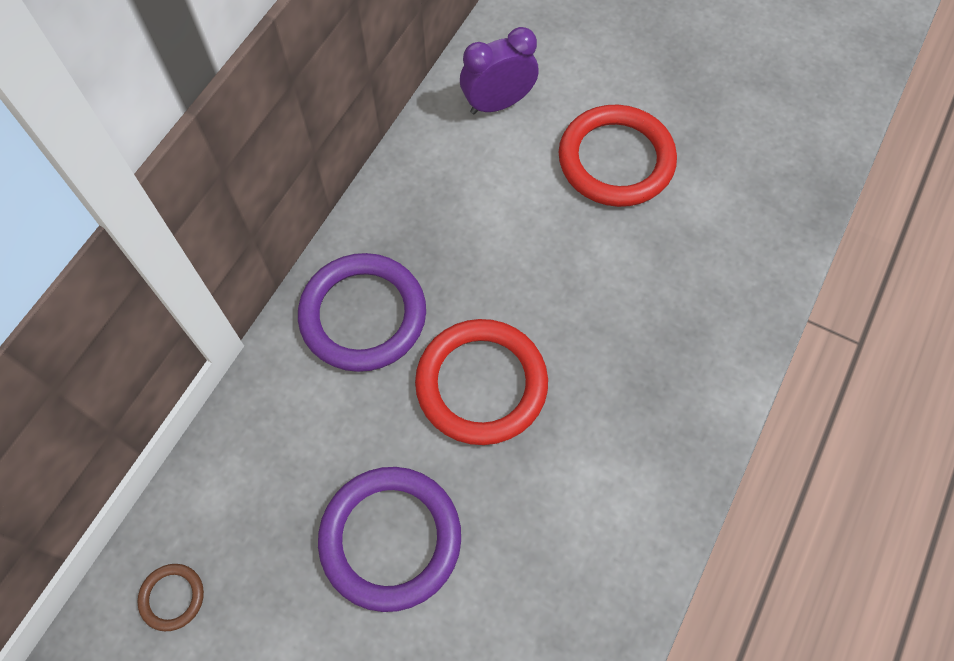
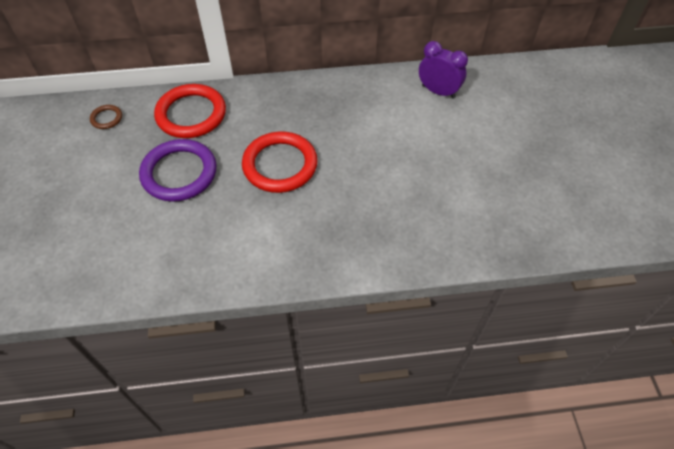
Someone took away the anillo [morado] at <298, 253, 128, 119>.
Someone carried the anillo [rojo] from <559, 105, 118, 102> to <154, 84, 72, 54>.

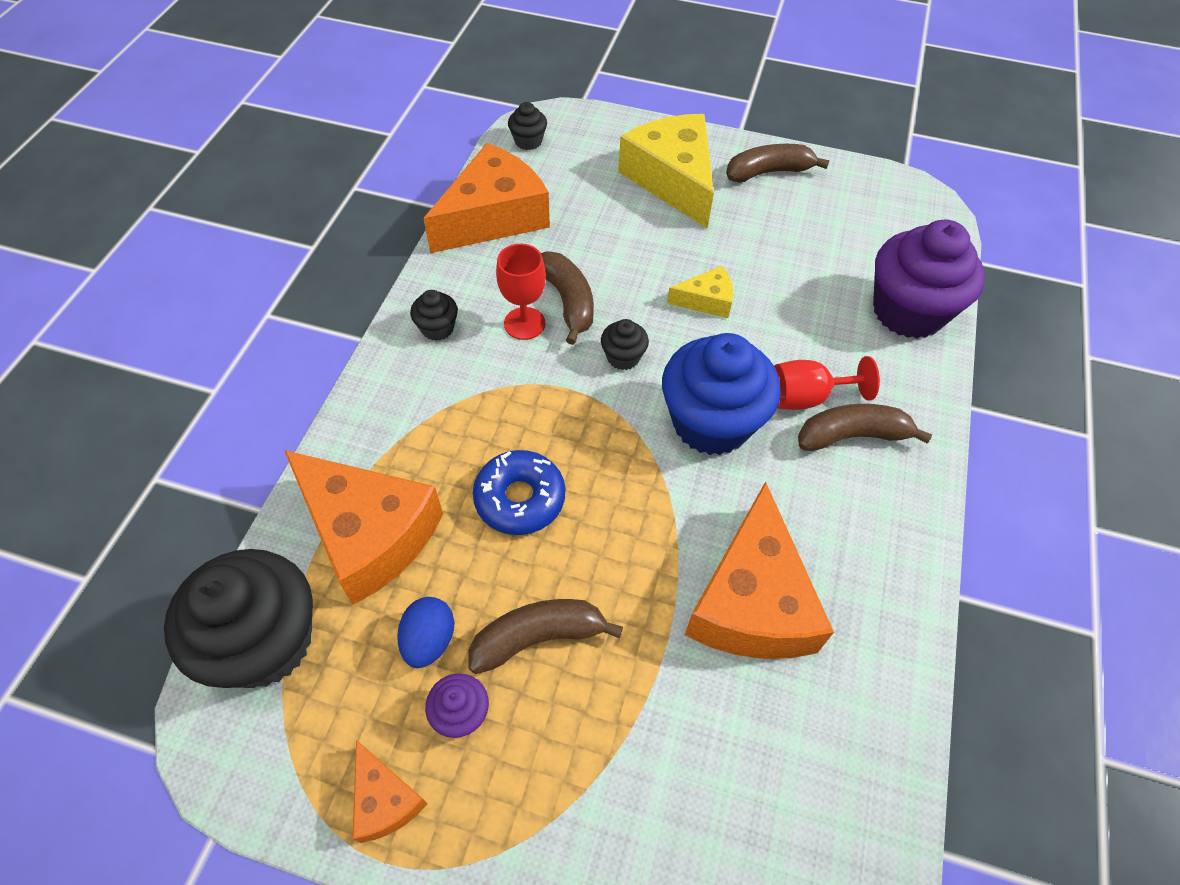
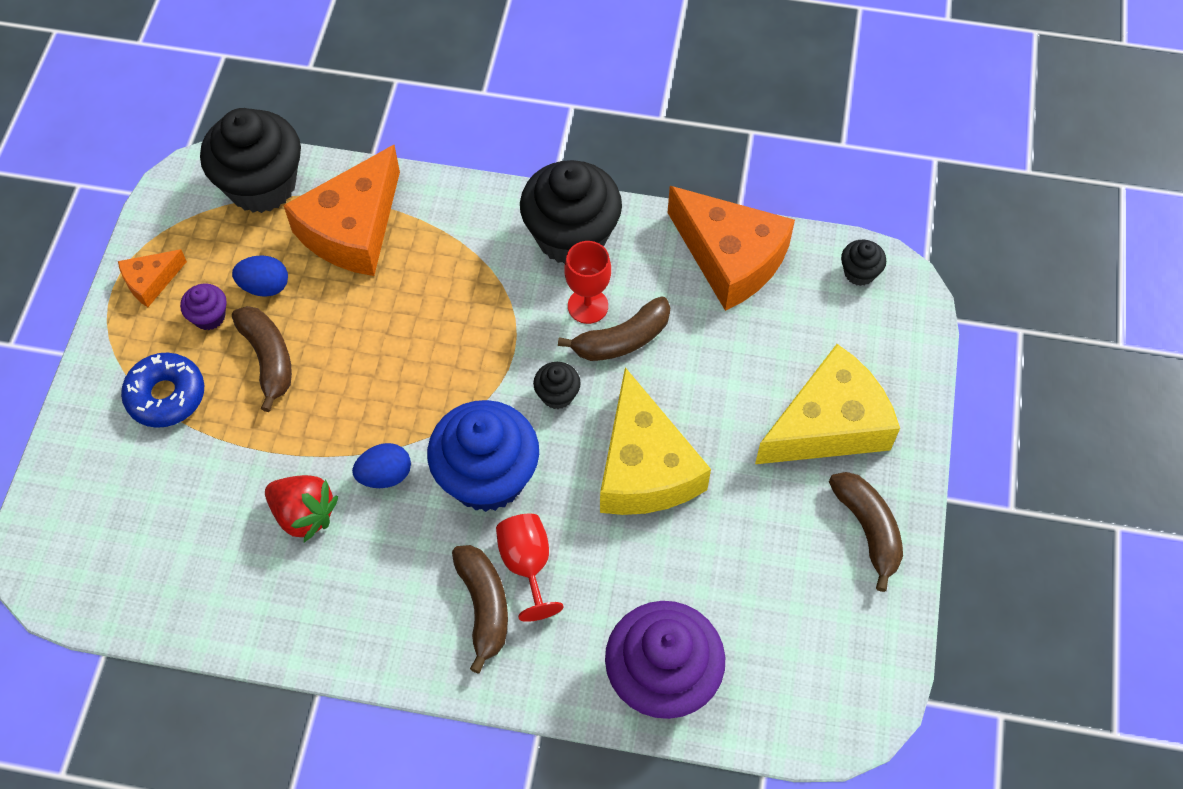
Someone scaled the magdalena [negro] at <410, 290, 48, 51> by 2.26.
Someone carried the rosquilla [azul] from <473, 450, 92, 85> to <121, 353, 83, 75>.
Someone scaled the queso [amarillo] at <667, 266, 66, 52> by 2.07.
Someone swapped the queso [naranja] at <685, 481, 149, 178> for the fresa [rojo] at <265, 475, 73, 67>.
Someone put down the huevo [azul] at <352, 443, 59, 45>.

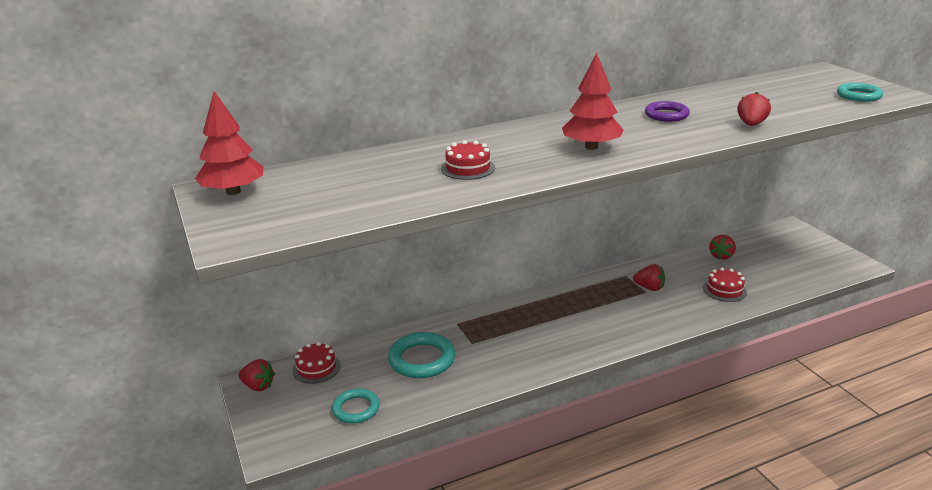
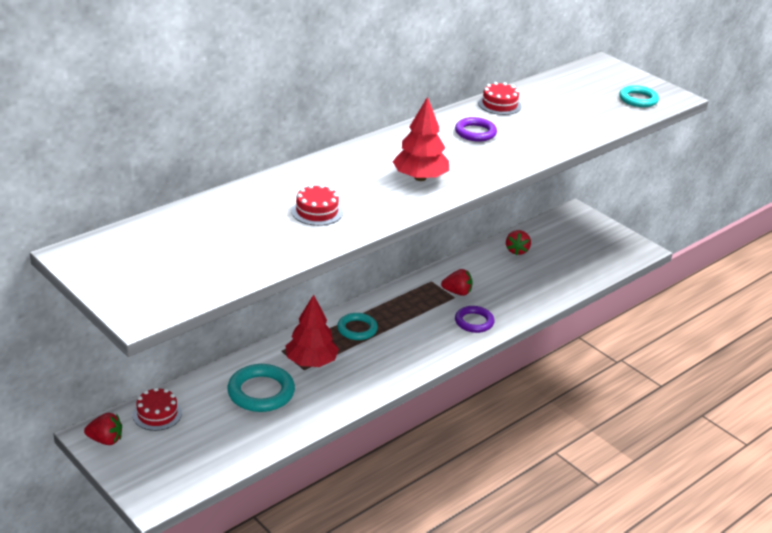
Someone carried the árbol [rojo] from <195, 91, 69, 104> to <286, 295, 53, 72>.
Someone carried the anillo [turquesa] from <332, 388, 48, 35> to <337, 313, 41, 27>.
Someone carried the tarta [rojo] from <703, 268, 44, 34> to <478, 82, 43, 33>.
Someone took away the fresa [rojo] at <737, 92, 34, 34>.
Someone put down the anillo [morado] at <455, 306, 39, 27>.

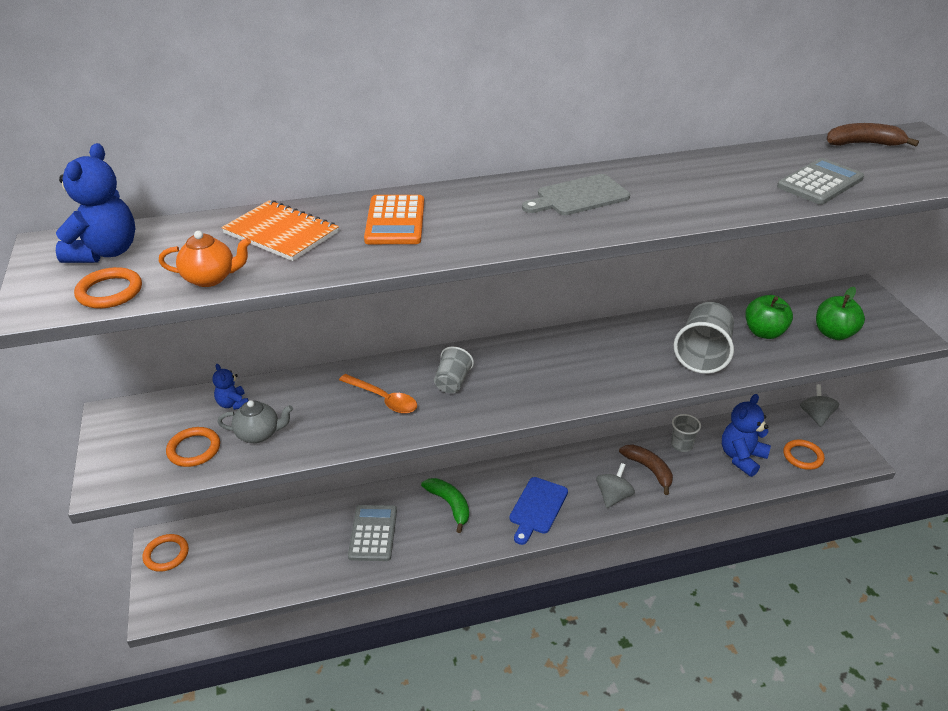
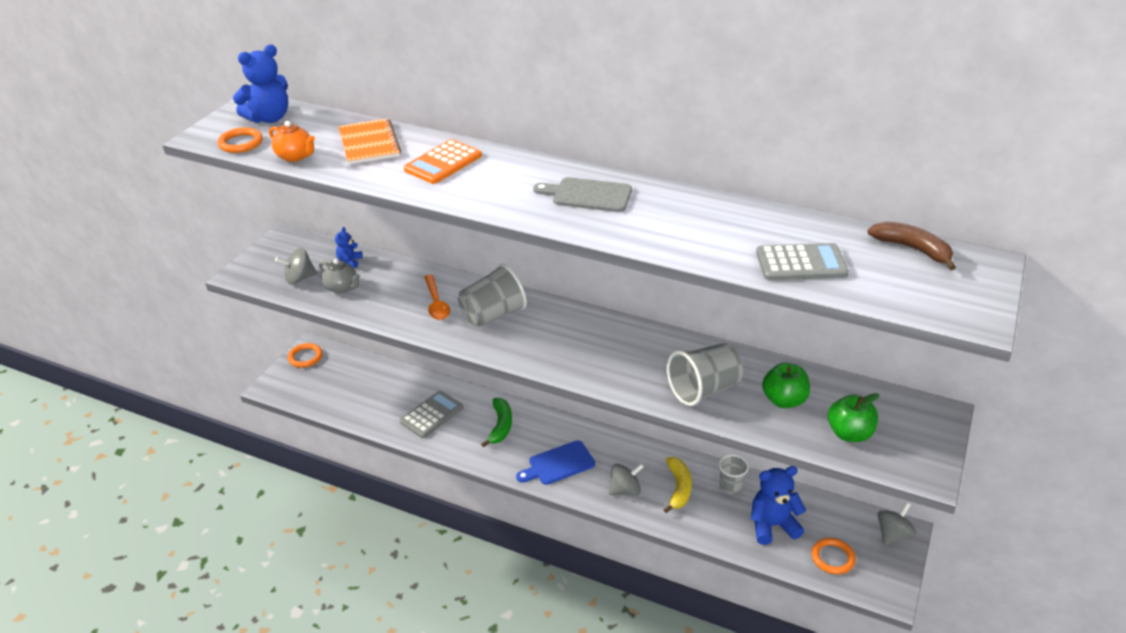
Someone swapped the anillo [naranja] at <166, 427, 54, 40> for the peonza [gris] at <275, 248, 42, 36>.
Someone scaled the vaso [gris] at <434, 346, 40, 47> by 1.69.
Someone repainted the plátano [marrón] at <619, 445, 54, 50>, which became the plátano [amarillo] at <664, 457, 28, 56>.

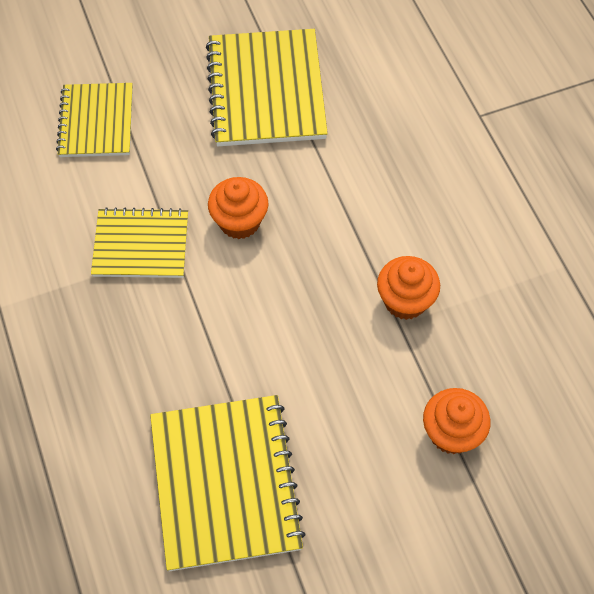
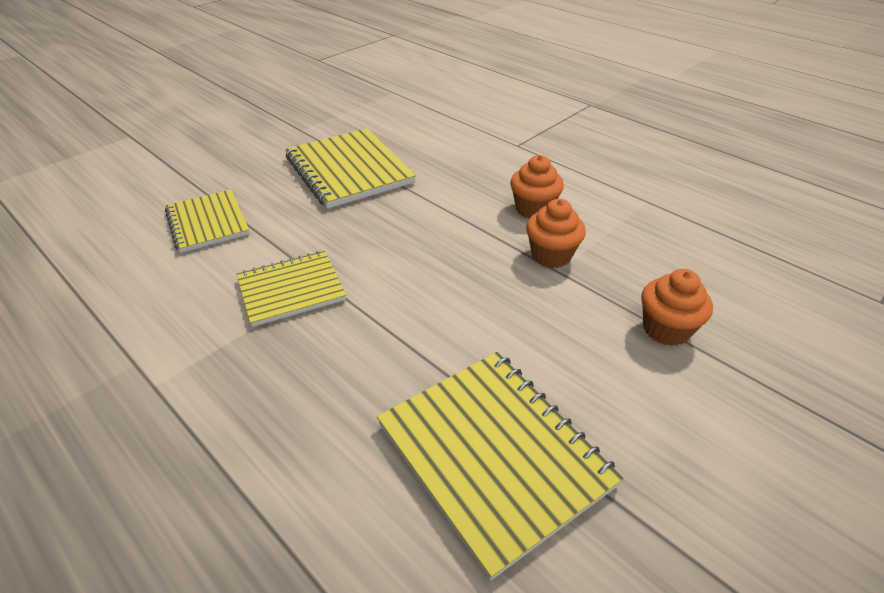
Someone carried the magdalena [naranja] from <208, 177, 60, 62> to <510, 155, 54, 63>.

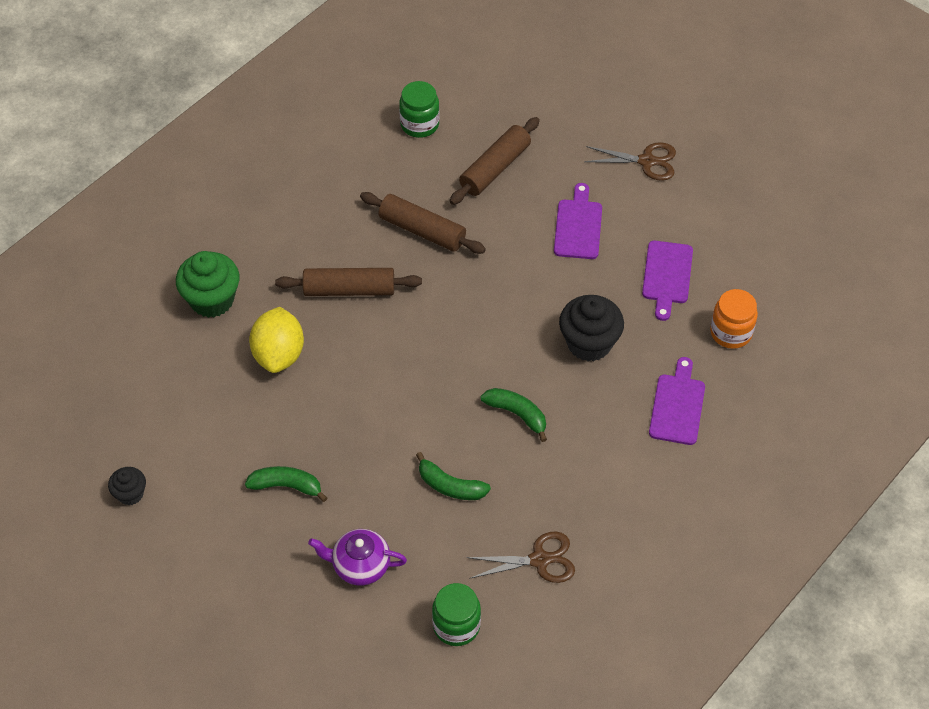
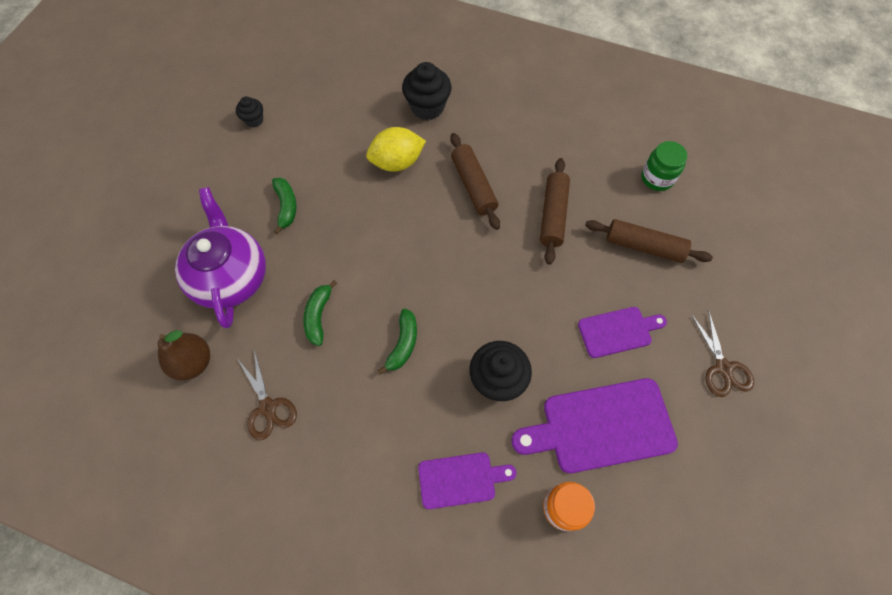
Someone repainted the magdalena [verde] at <176, 251, 64, 67>, which became the magdalena [negro] at <402, 62, 49, 58>.
Someone scaled the tetera [morado] at <308, 529, 99, 56> by 1.80.
Someone swapped the tarro [verde] at <432, 583, 49, 63> for the pera [marrón] at <158, 330, 52, 50>.
Someone scaled the tabla de cortar [morado] at <642, 241, 51, 80> by 1.71.

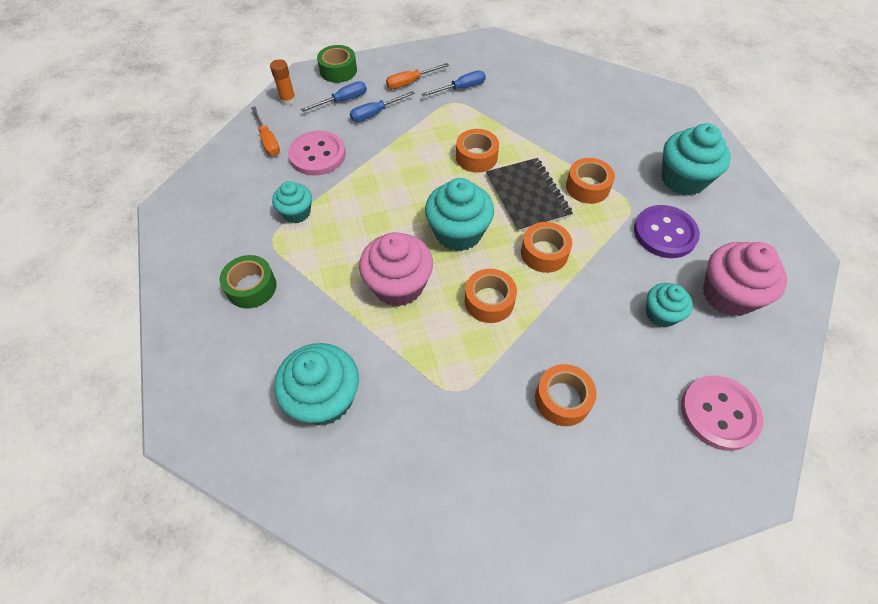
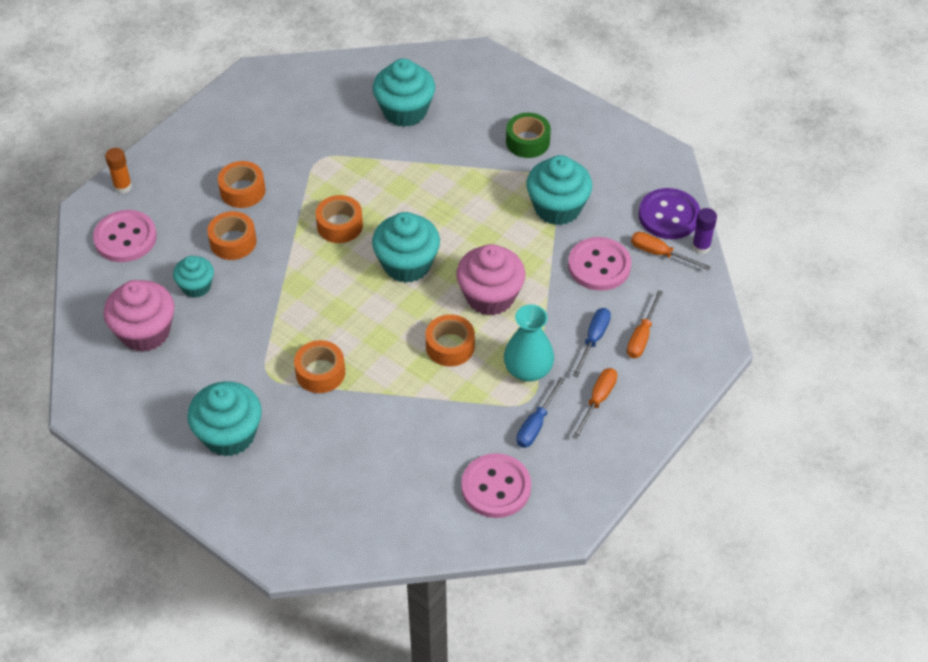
Someone carried the barra de pegamento [naranja] from <270, 59, 26, 47> to <105, 148, 27, 45>.
Someone scaled the magdalena [turquesa] at <272, 181, 40, 43> by 1.68.
Someone repainted the destornillador [azul] at <301, 81, 66, 31>, which became the destornillador [naranja] at <627, 290, 36, 68>.
Someone took away the cinta adhesiva [verde] at <317, 45, 40, 38>.
Someone carried the magdalena [rosa] from <359, 232, 74, 75> to <456, 244, 69, 72>.
Someone took away the cuaderno [negro] at <486, 158, 87, 74>.
Someone carried the cinta adhesiva [naranja] from <521, 222, 51, 51> to <207, 211, 50, 49>.
Someone carried the botón [morado] from <634, 205, 66, 53> to <639, 188, 61, 51>.
Someone put down the botón [rosa] at <461, 453, 70, 65>.
Someone put down the florero [turquesa] at <504, 304, 50, 77>.
Someone put down the barra de pegamento [morado] at <692, 208, 25, 46>.

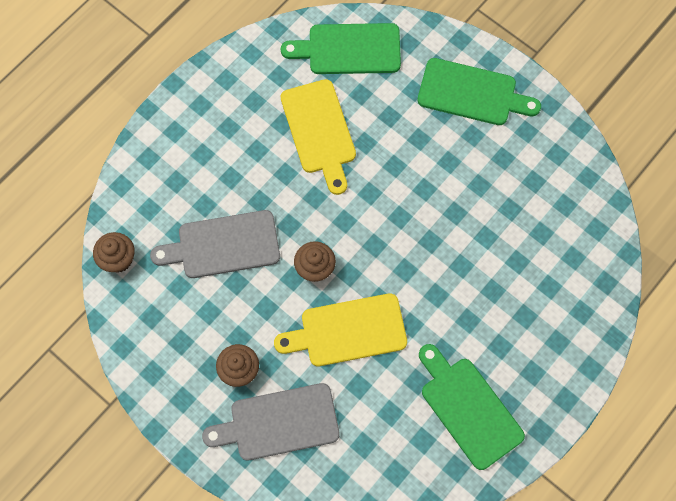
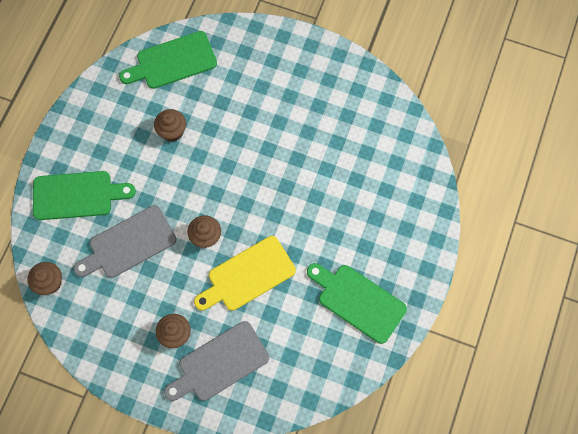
Someone swapped the tabla de cortar [amarillo] at <281, 79, 75, 116> for the magdalena [marrón] at <154, 109, 32, 33>.
Someone carried the tabla de cortar [verde] from <417, 58, 124, 67> to <33, 171, 103, 49>.

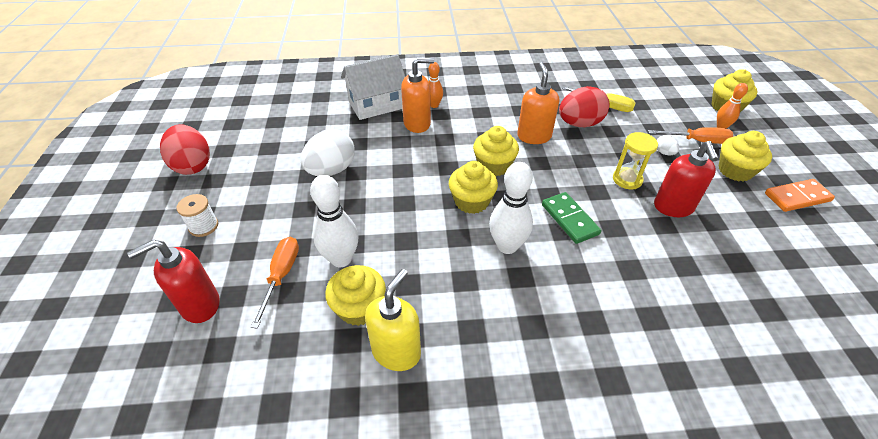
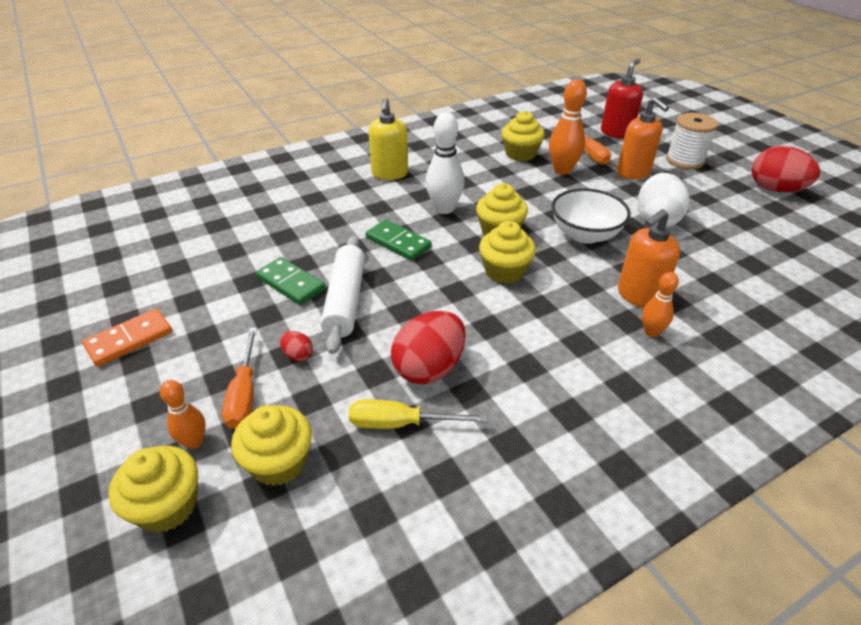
Someone scaled the carrete [blanco] at <177, 194, 41, 43> by 1.54.
Someone repainted the bolo [blanco] at <310, 175, 49, 92>, which became the bolo [naranja] at <549, 79, 38, 96>.
Someone took away the casa [blanco] at <341, 54, 64, 66>.
Someone carried the dispensador de jabón [amarillo] from <365, 269, 56, 102> to <369, 98, 39, 82>.
Someone carried the dispensador de jabón [naranja] from <517, 62, 42, 82> to <617, 97, 52, 82>.
Someone swapped the reloj de arena [amarillo] at <613, 132, 45, 57> for the rodillo [blanco] at <321, 236, 44, 118>.
Someone rotated the destornillador [naranja] at <648, 127, 85, 17> by 75 degrees counterclockwise.
Someone swapped the dispensador de jabón [rojo] at <654, 141, 65, 76> for the ficha de dominó [verde] at <256, 257, 70, 48>.
Someone repainted the huevo [blanco] at <657, 135, 22, 20>, which became the huevo [rojo] at <280, 331, 33, 30>.
Someone carried the magdalena [amarillo] from <719, 131, 53, 50> to <231, 405, 81, 81>.
Someone put down the cuenco [blanco] at <552, 188, 79, 56>.

